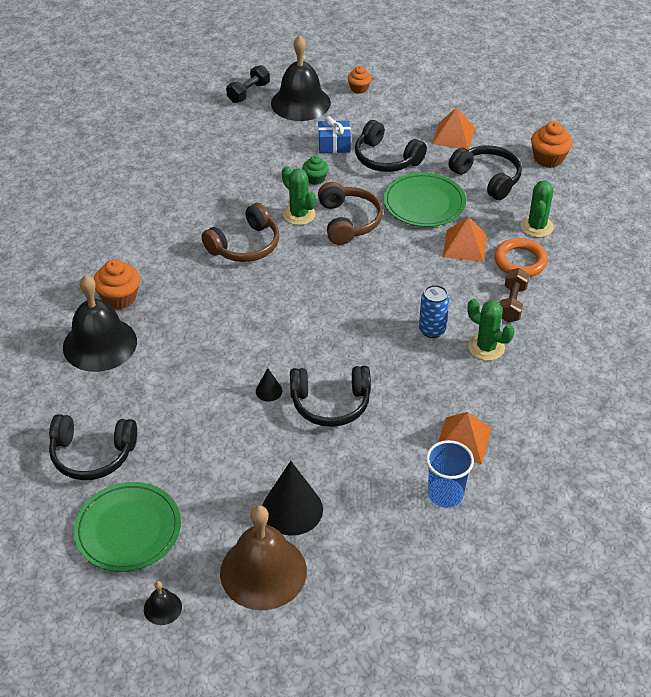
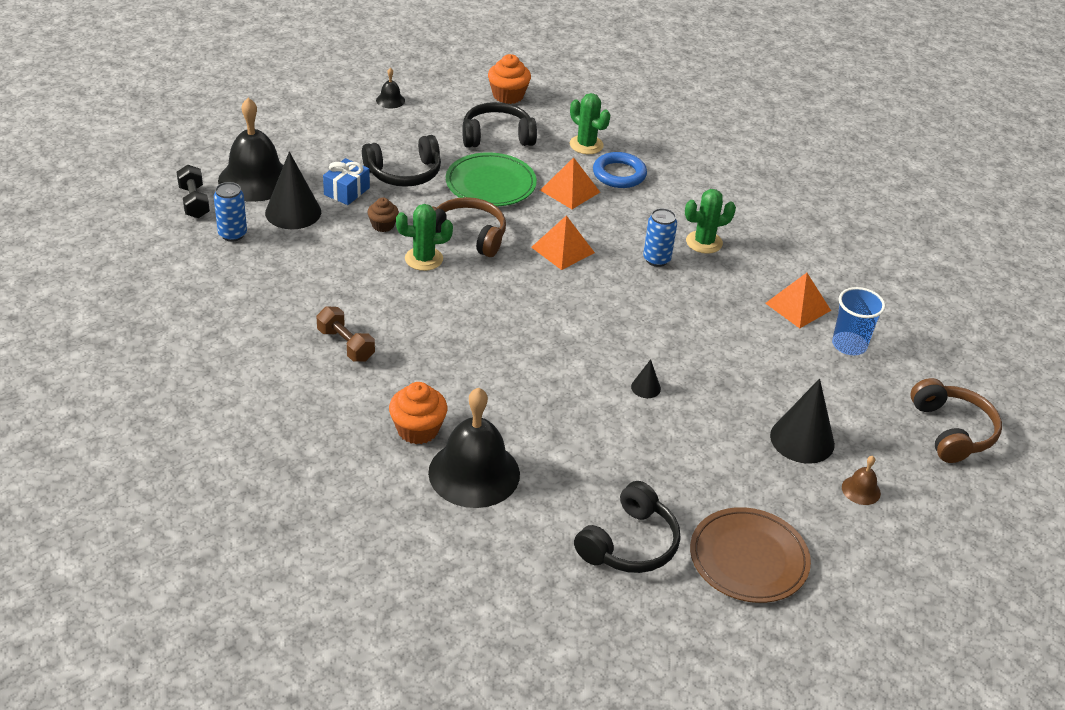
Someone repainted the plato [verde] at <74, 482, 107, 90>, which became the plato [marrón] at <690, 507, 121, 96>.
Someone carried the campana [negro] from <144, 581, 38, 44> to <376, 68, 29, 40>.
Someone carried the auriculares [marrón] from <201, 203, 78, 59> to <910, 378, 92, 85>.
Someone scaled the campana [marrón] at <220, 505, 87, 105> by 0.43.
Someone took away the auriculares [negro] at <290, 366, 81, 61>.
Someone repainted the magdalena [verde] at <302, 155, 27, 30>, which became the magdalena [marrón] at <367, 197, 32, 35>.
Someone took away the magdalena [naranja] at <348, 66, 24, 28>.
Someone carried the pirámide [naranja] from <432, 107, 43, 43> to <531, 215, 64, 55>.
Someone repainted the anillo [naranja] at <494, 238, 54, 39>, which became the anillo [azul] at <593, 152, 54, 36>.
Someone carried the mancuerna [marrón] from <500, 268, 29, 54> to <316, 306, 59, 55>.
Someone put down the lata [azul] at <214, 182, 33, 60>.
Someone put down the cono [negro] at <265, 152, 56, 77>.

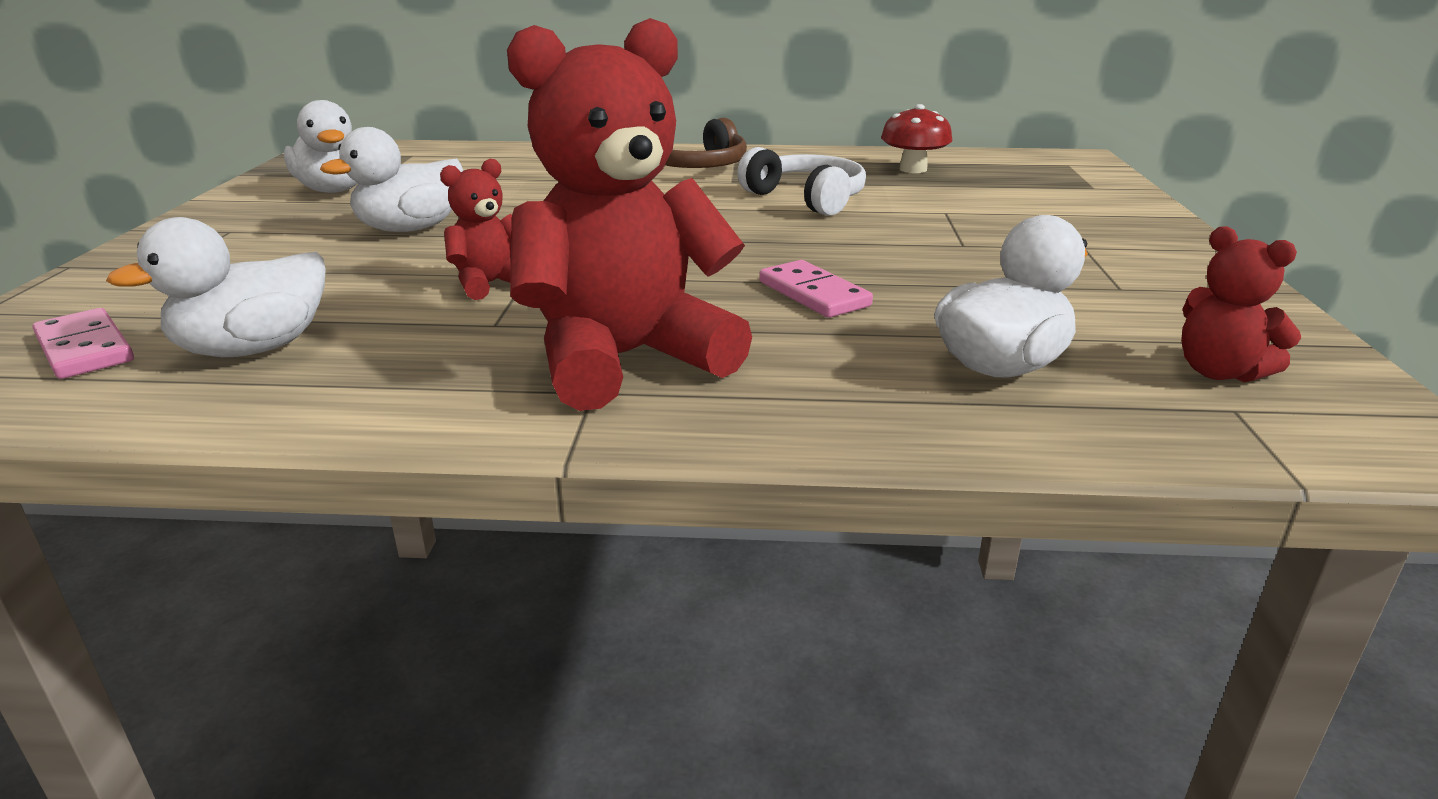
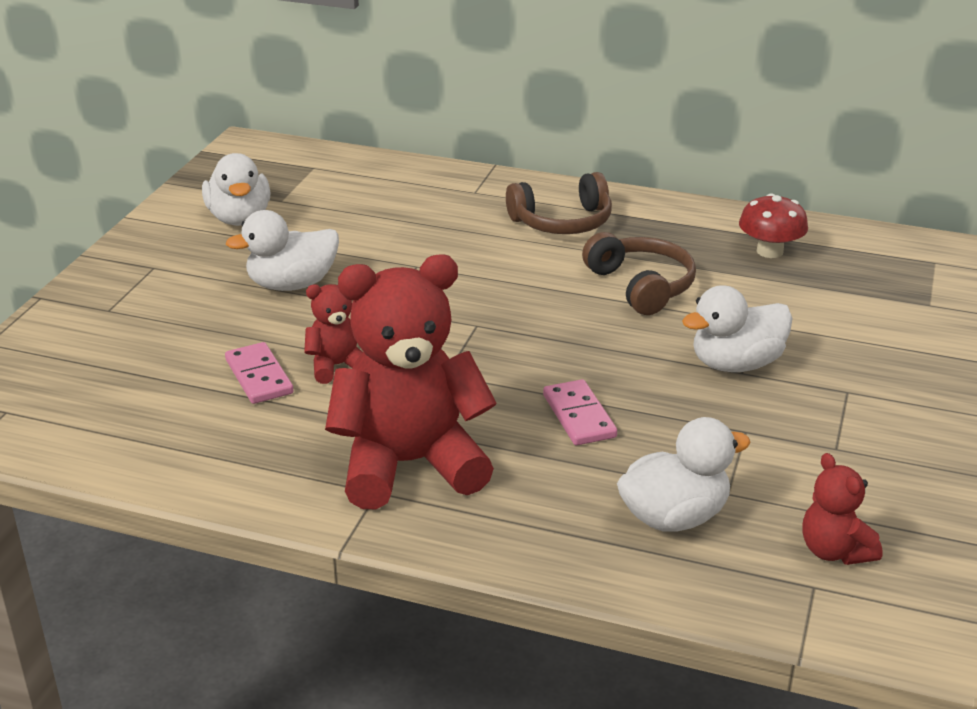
Someone carried the ficha de dominó [rosa] from <33, 308, 101, 71> to <225, 342, 68, 62>.
Someone carried the pato [blanco] from <106, 217, 220, 140> to <682, 285, 111, 87>.
Someone repainted the auriculares [blanco] at <737, 147, 129, 69>, which became the auriculares [marrón] at <582, 232, 114, 83>.

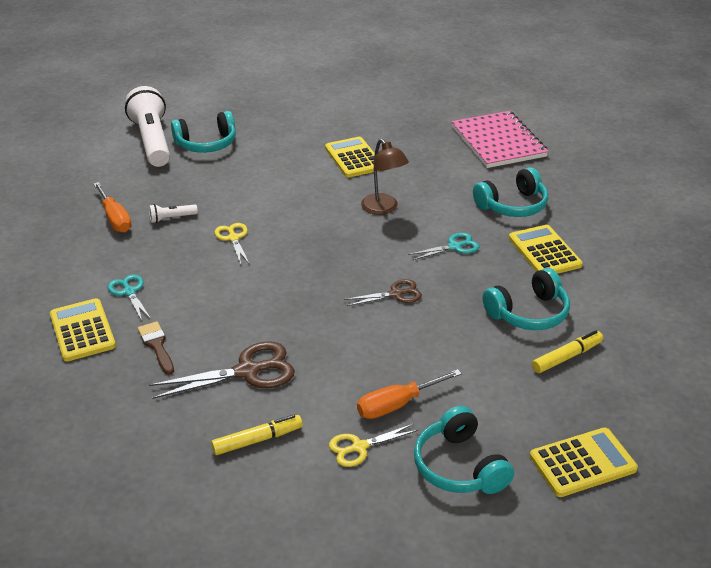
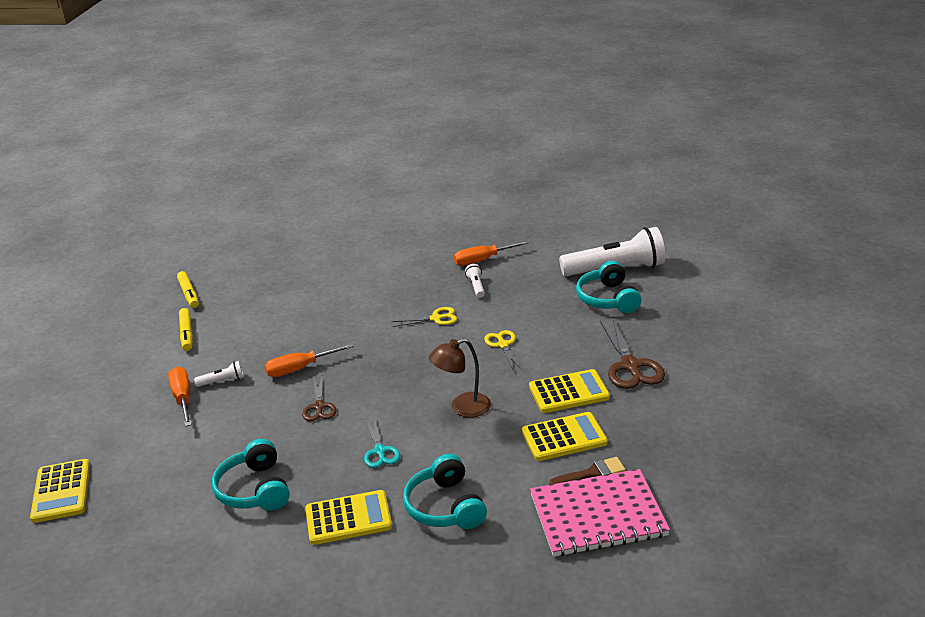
Someone carried the calculadora [amarillo] from <50, 298, 66, 64> to <522, 412, 86, 49>.
Someone took away the tijeras [turquesa] at <108, 274, 43, 47>.
Someone carried the pincel [marrón] from <138, 321, 36, 54> to <550, 457, 76, 28>.
Someone carried the tijeras [marrón] from <149, 341, 146, 58> to <600, 318, 65, 71>.
Someone carried the tijeras [amarillo] from <329, 424, 89, 43> to <484, 330, 38, 41>.
Someone took away the auriculares [turquesa] at <414, 406, 100, 88>.
Someone carried the rotulador [amarillo] from <532, 331, 71, 42> to <177, 271, 22, 37>.
Someone put down the lámpara de mano [blanco] at <194, 361, 50, 26>.
Someone put down the destornillador [naranja] at <265, 343, 89, 34>.

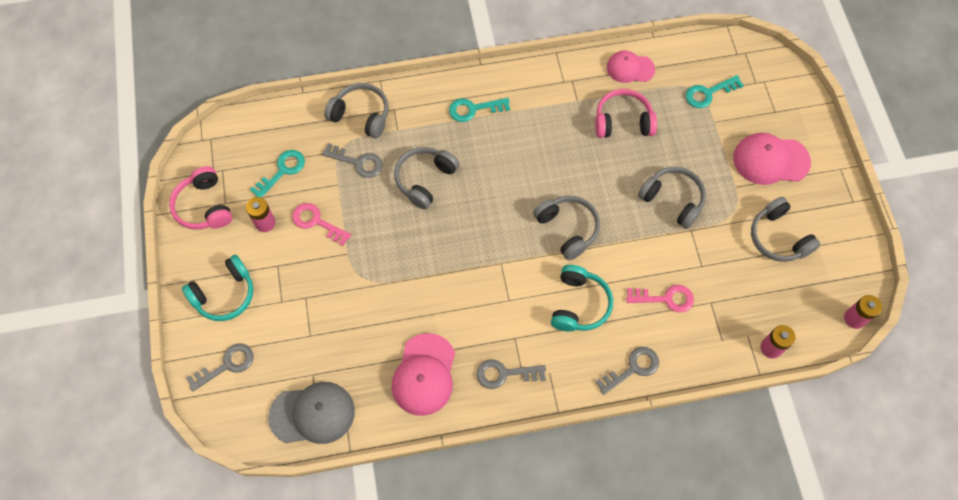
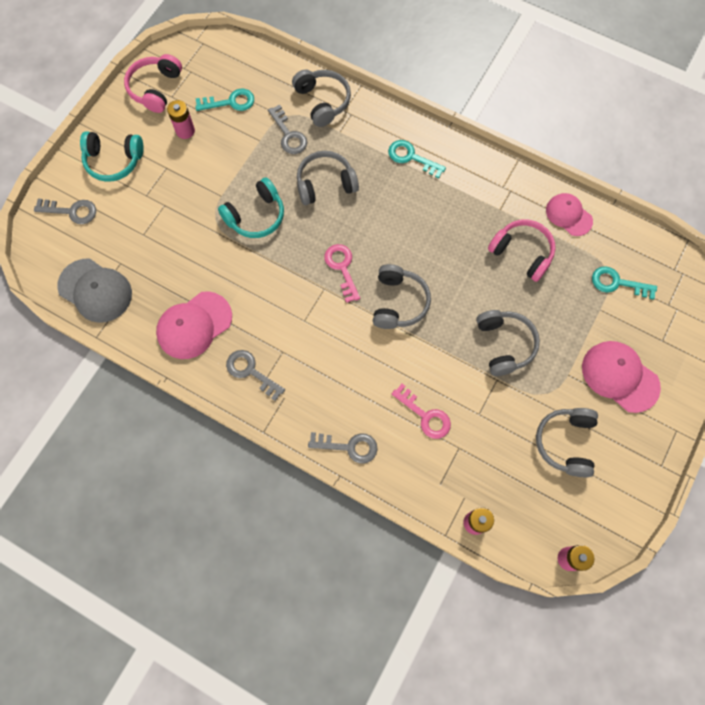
Someone carried the llave [rosa] from <292, 203, 59, 43> to <324, 244, 36, 59>.
Someone carried the auriculares [turquesa] from <551, 265, 62, 66> to <218, 177, 66, 61>.

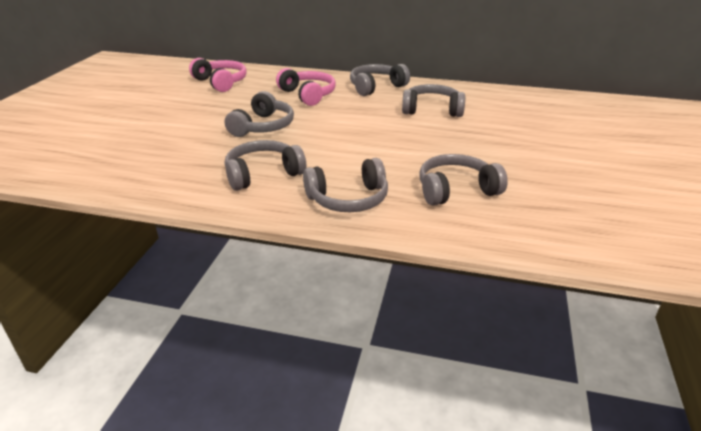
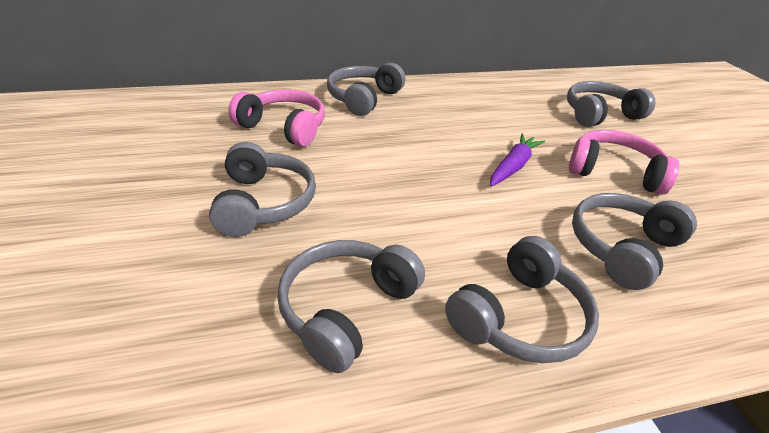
Someone carried the auriculares [rosa] from <189, 58, 58, 34> to <569, 130, 110, 65>.
Someone carried the auriculares [gris] from <402, 84, 63, 33> to <567, 81, 89, 46>.
Someone put down the zanahoria [morado] at <490, 133, 55, 54>.

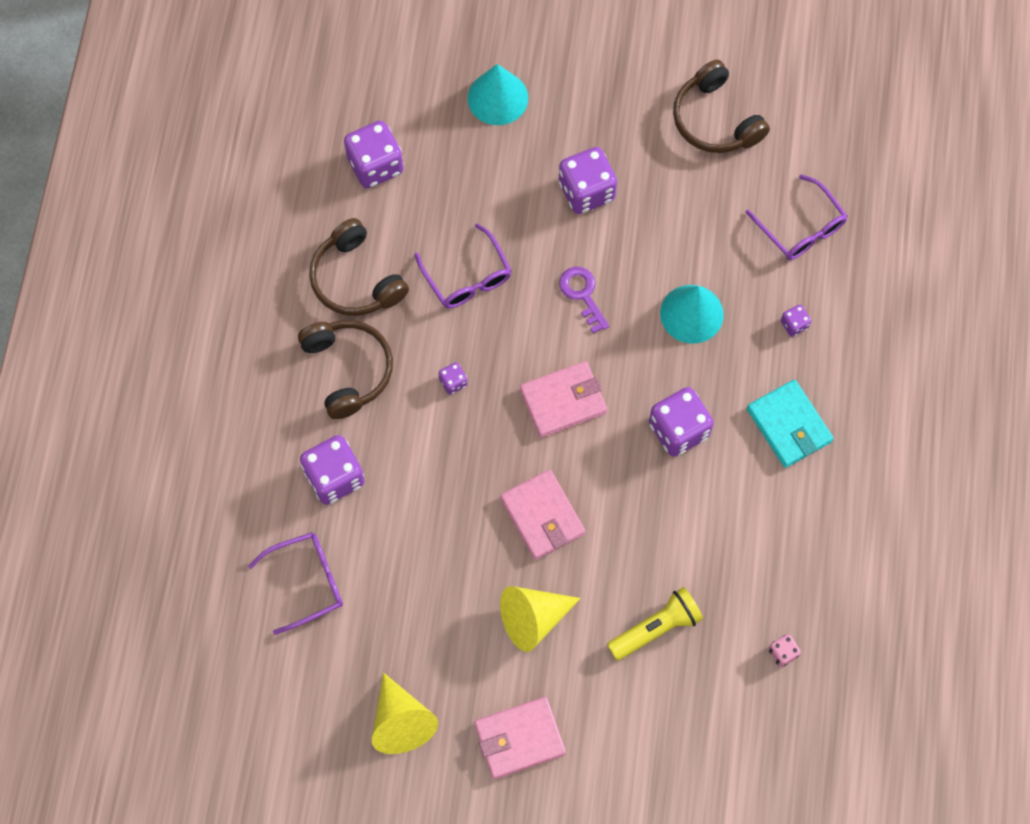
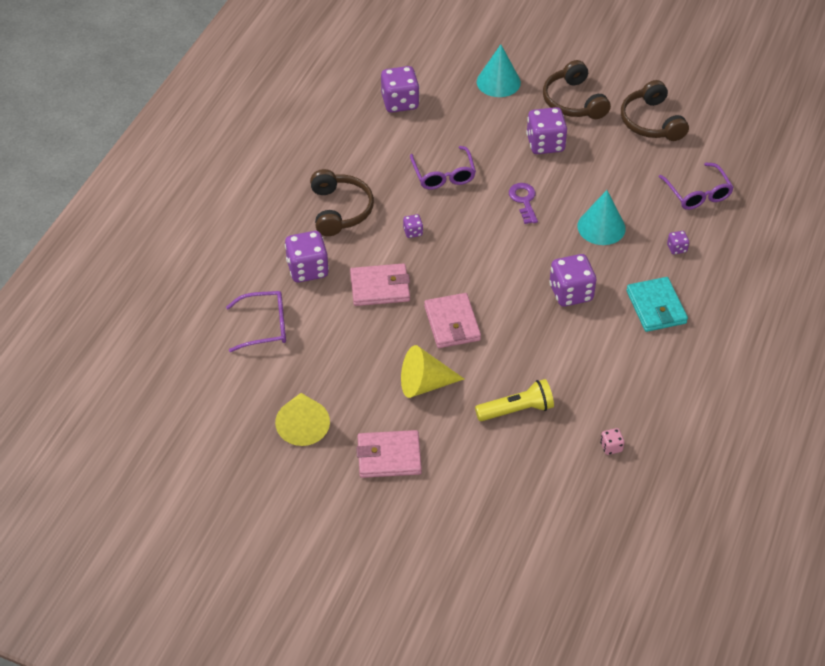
Someone carried the auriculares [marrón] from <309, 218, 100, 98> to <543, 60, 68, 59>.
Someone carried the cartera [rosa] from <520, 361, 87, 77> to <350, 263, 60, 43>.

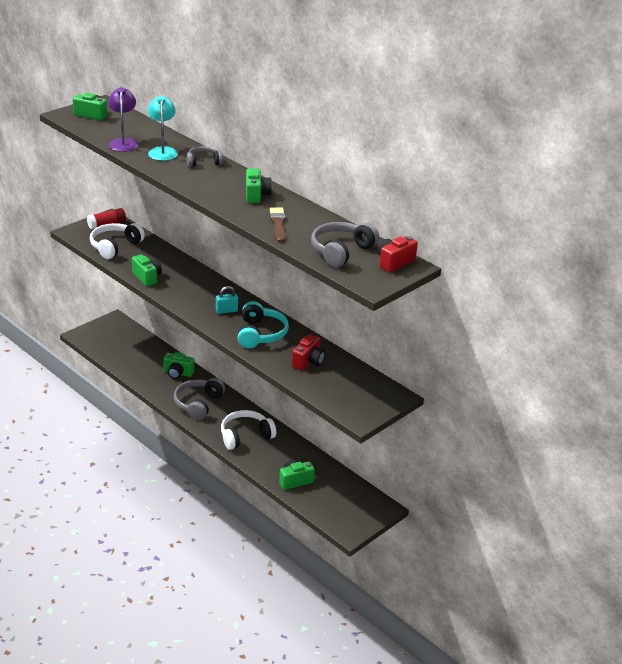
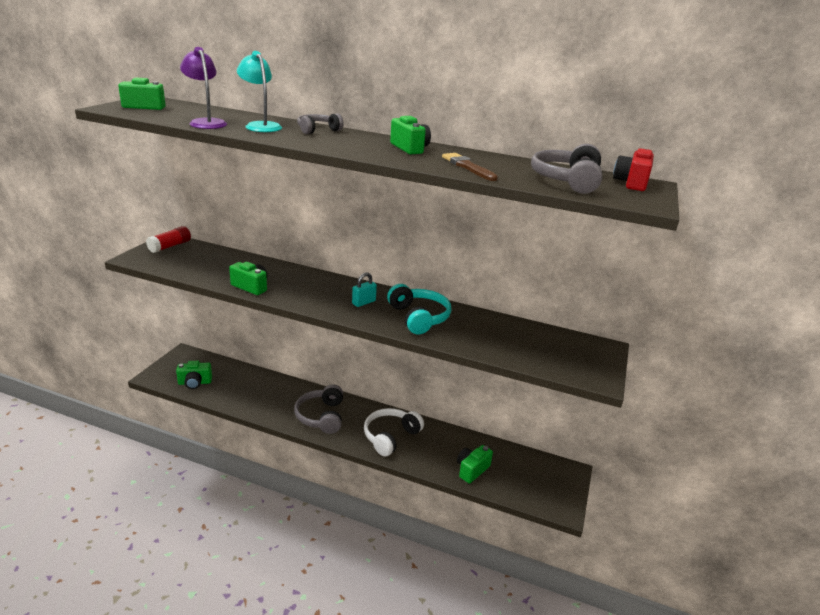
Someone took away the auriculares [blanco] at <90, 223, 55, 36>.
Someone carried the cámara [verde] from <163, 352, 32, 27> to <176, 361, 36, 28>.
Someone took away the cámara [rojo] at <292, 334, 33, 36>.

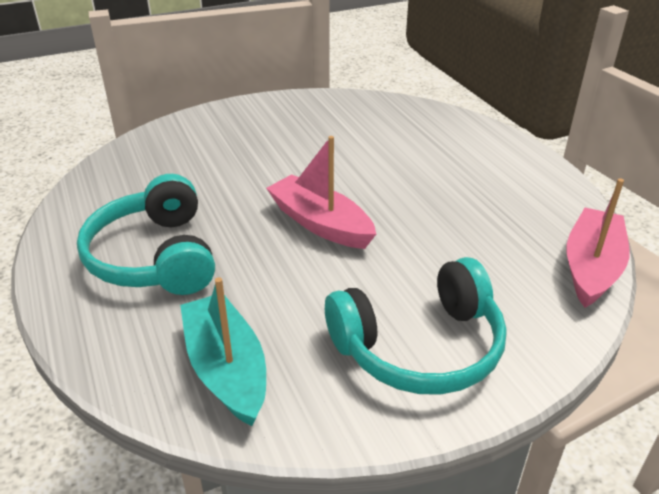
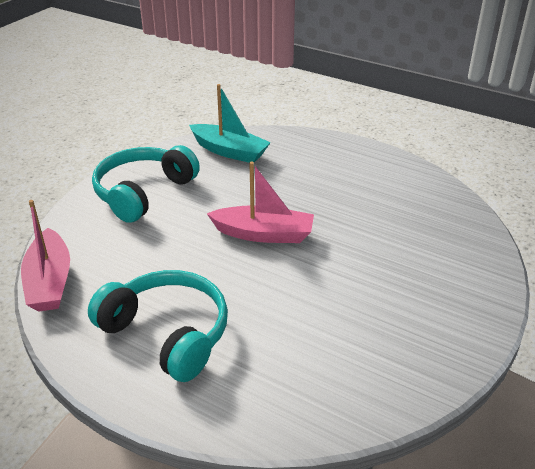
Someone carried the auriculares [turquesa] from <77, 174, 138, 121> to <88, 270, 140, 112>.

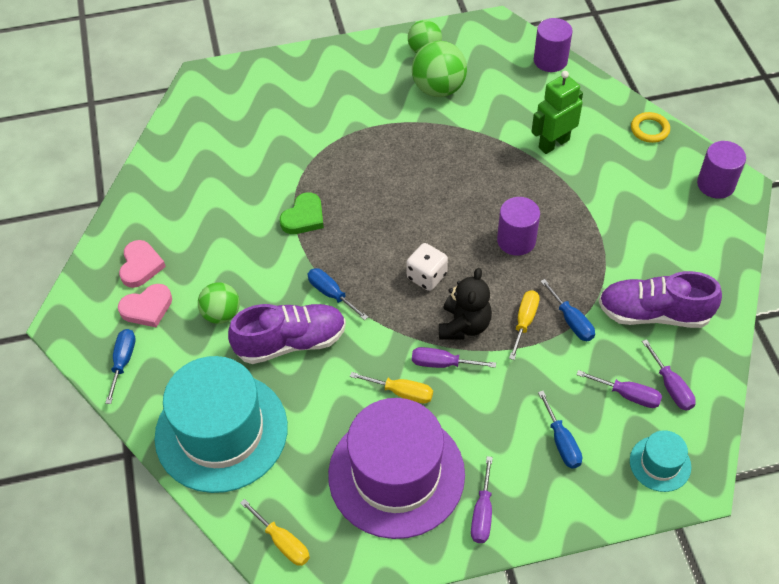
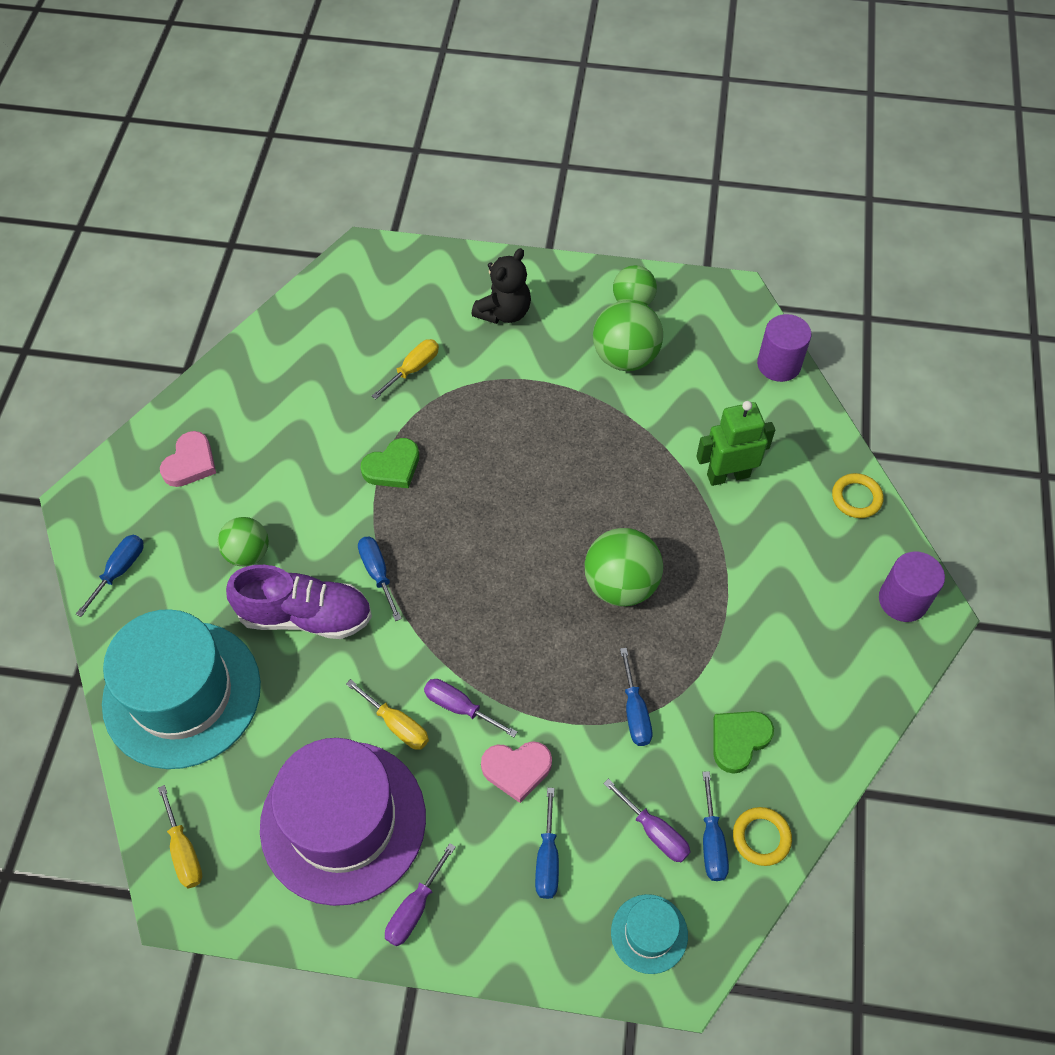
Someone carried the corazón [rosa] from <118, 284, 54, 43> to <481, 741, 71, 62>.
Someone took away the dado [blanco] at <406, 243, 42, 48>.
Someone carried the osito [negro] from <439, 268, 53, 72> to <472, 248, 59, 76>.
Someone swapped the cilindro [morado] at <497, 197, 43, 59> for the pelota [verde] at <585, 528, 78, 78>.
Someone carried the destornillador [amarillo] from <509, 290, 31, 70> to <372, 339, 67, 60>.
Someone swapped the zapato [morado] at <599, 271, 123, 57> for the corazón [verde] at <713, 711, 61, 63>.
Someone repainted the destornillador [morado] at <642, 339, 54, 72>, which became the destornillador [azul] at <702, 771, 27, 110>.
Someone put down the anillo [amarillo] at <733, 807, 59, 59>.

